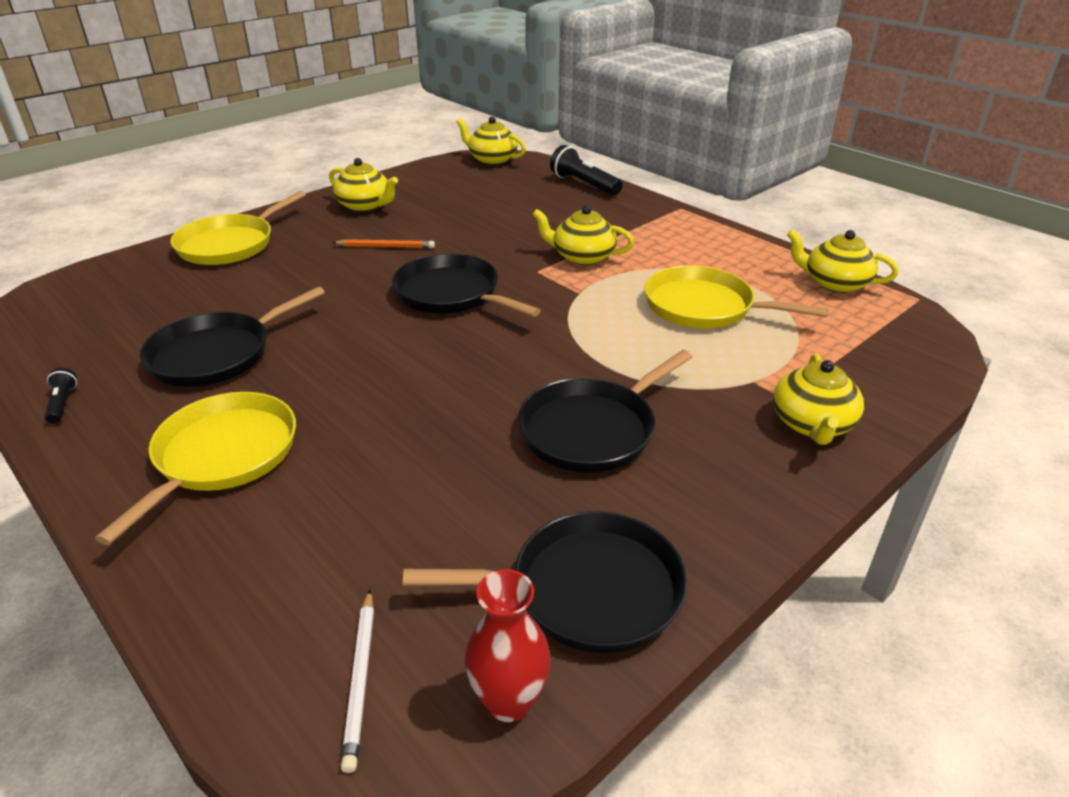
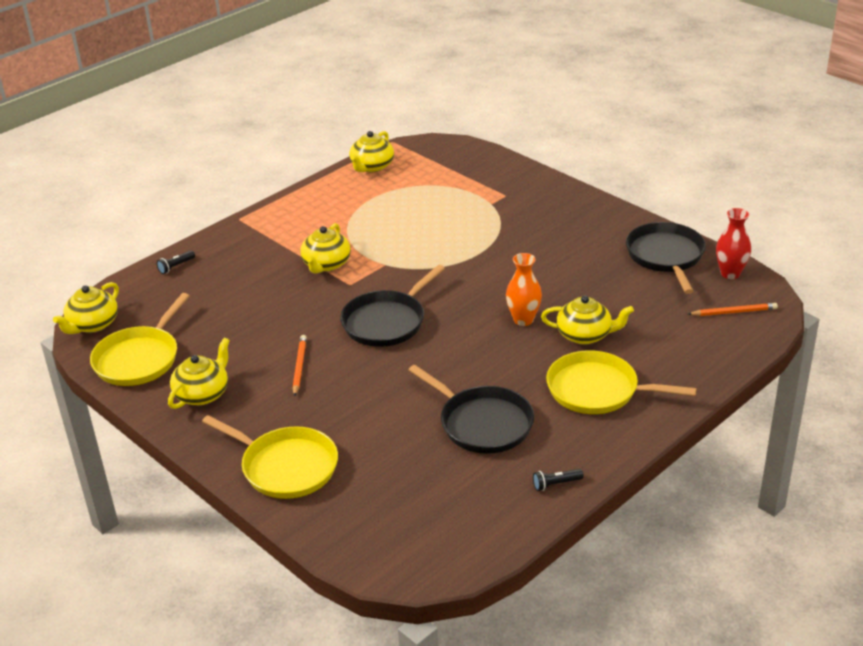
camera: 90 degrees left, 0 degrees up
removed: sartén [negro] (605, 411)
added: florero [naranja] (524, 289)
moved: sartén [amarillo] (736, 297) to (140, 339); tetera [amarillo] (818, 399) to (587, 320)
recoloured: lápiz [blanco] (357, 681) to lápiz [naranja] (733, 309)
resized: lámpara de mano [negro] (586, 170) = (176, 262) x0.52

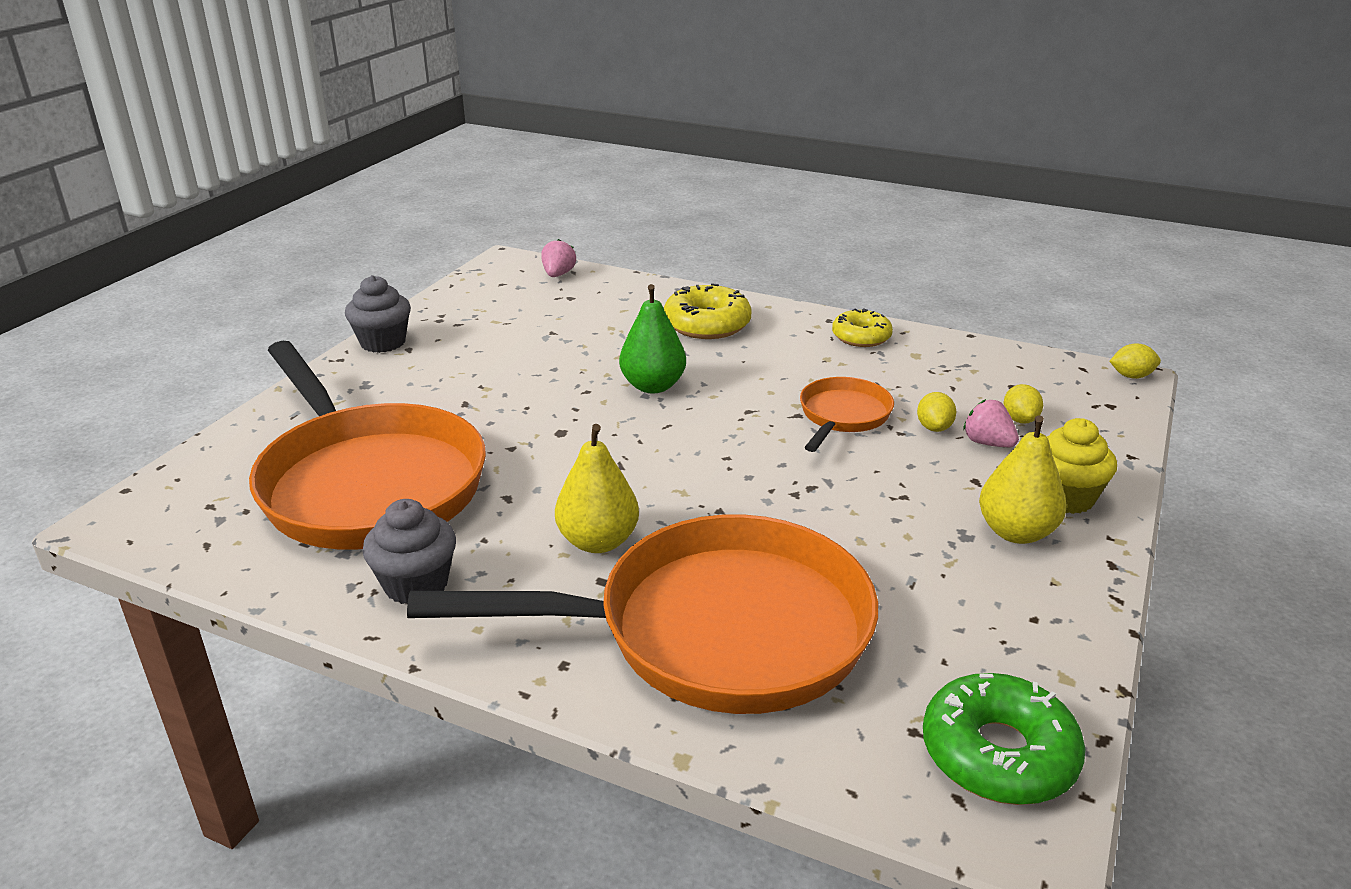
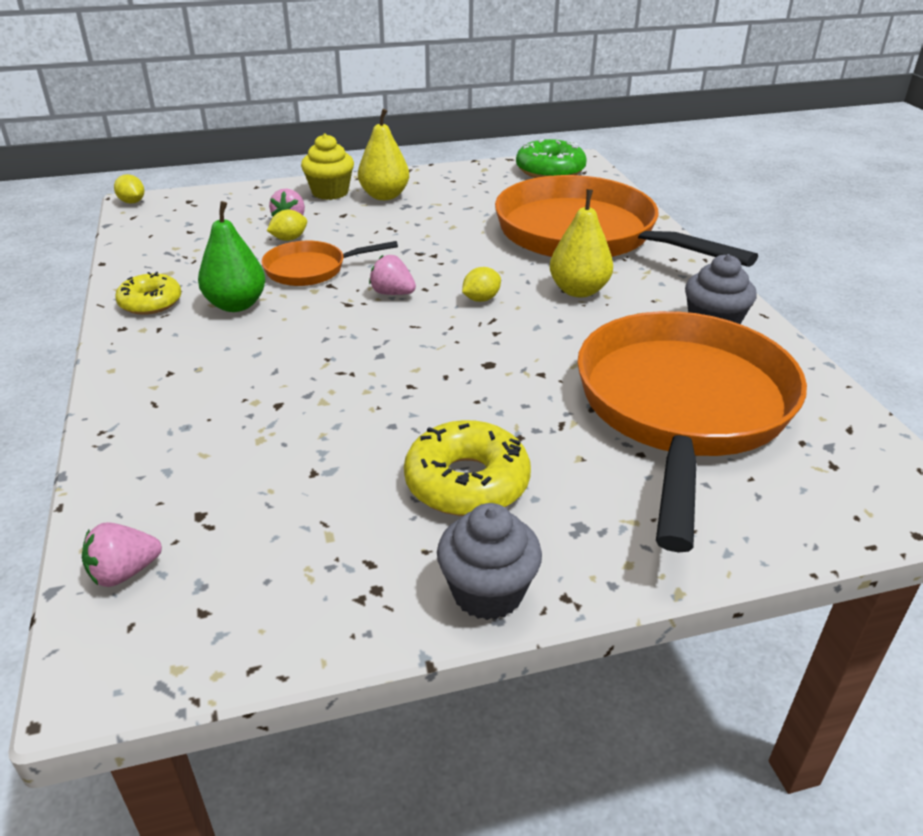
camera: 130 degrees left, 5 degrees up
added: fresa [rosa] (392, 275)
moved: pera [verde] (652, 338) to (232, 256); rosquilla [amarillo] (707, 311) to (467, 468); limón [amarillo] (1023, 404) to (481, 284)

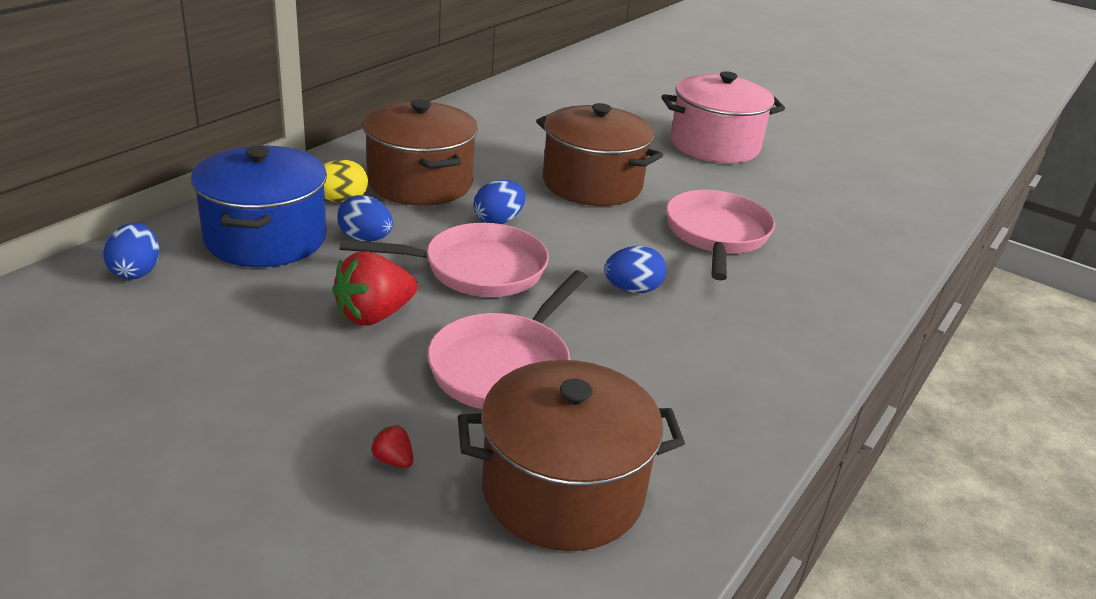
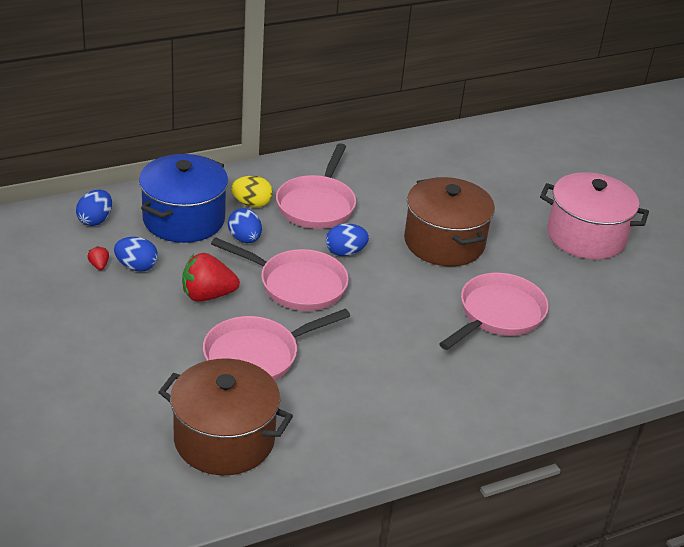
camera: 30 degrees right, 5 degrees up
moved: fresa [rojo] (392, 446) to (98, 258); huevo [azul] (635, 269) to (136, 254)
replaced: olla [marrón] (420, 152) to sartén [rosa] (316, 186)

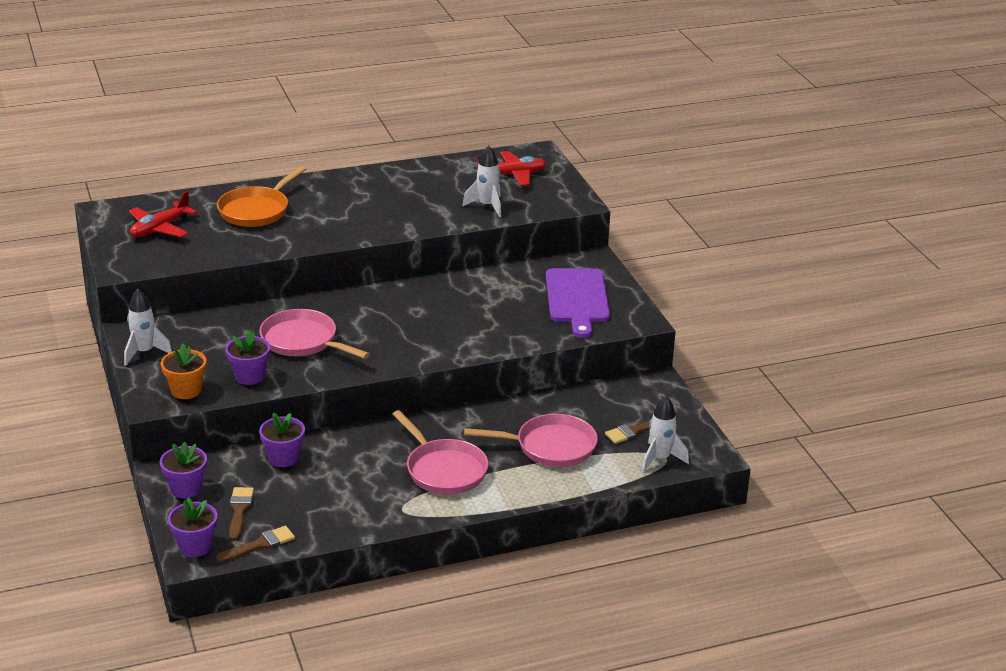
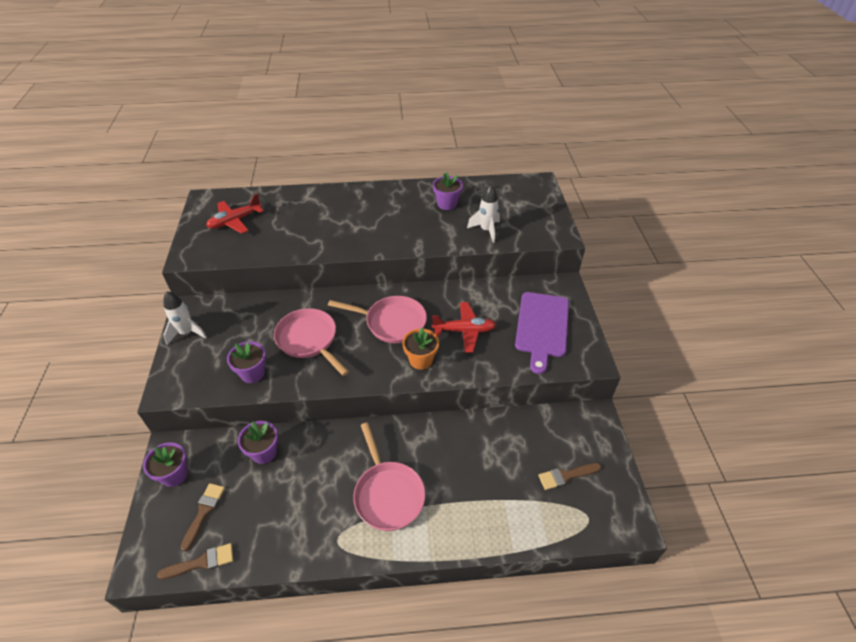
camera: 15 degrees right, 15 degrees up
removed: sartén [naranja] (261, 196); cohete [blanco] (665, 434)
moved: maceta [naranja] (183, 371) to (420, 349); maceta [morado] (192, 527) to (448, 191); sartén [rosa] (531, 440) to (377, 319); avión [rojo] (511, 168) to (464, 327)

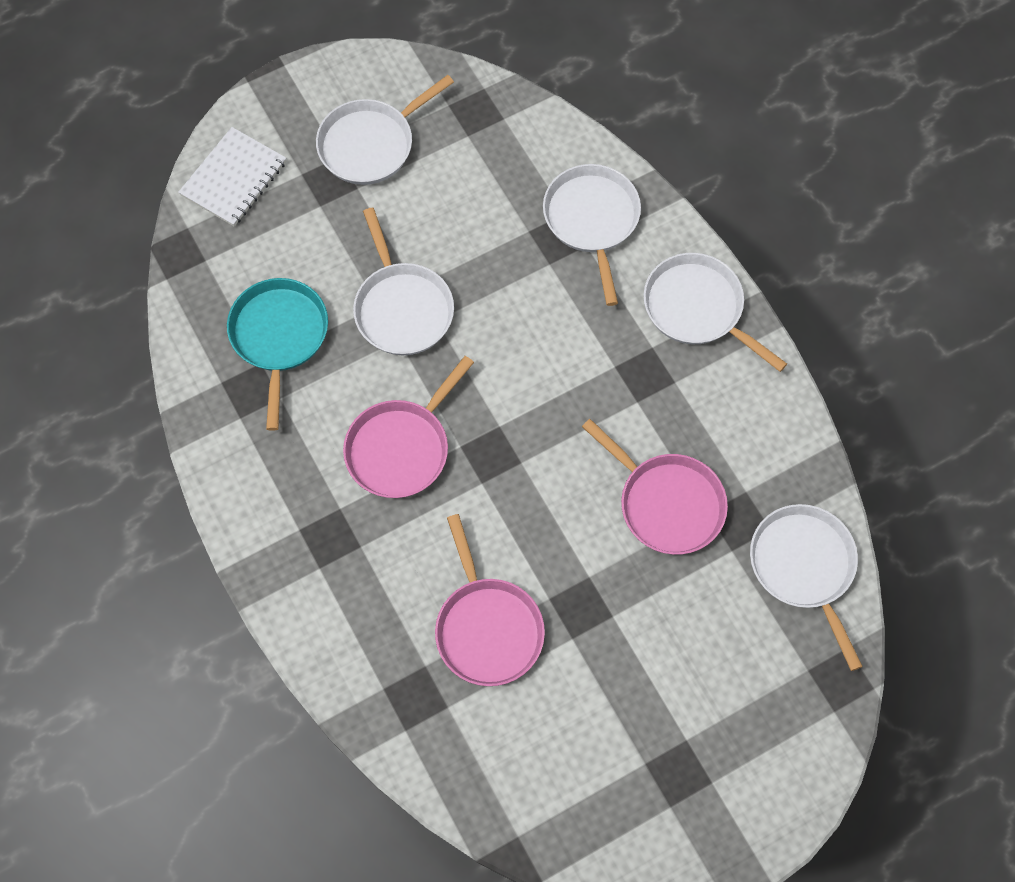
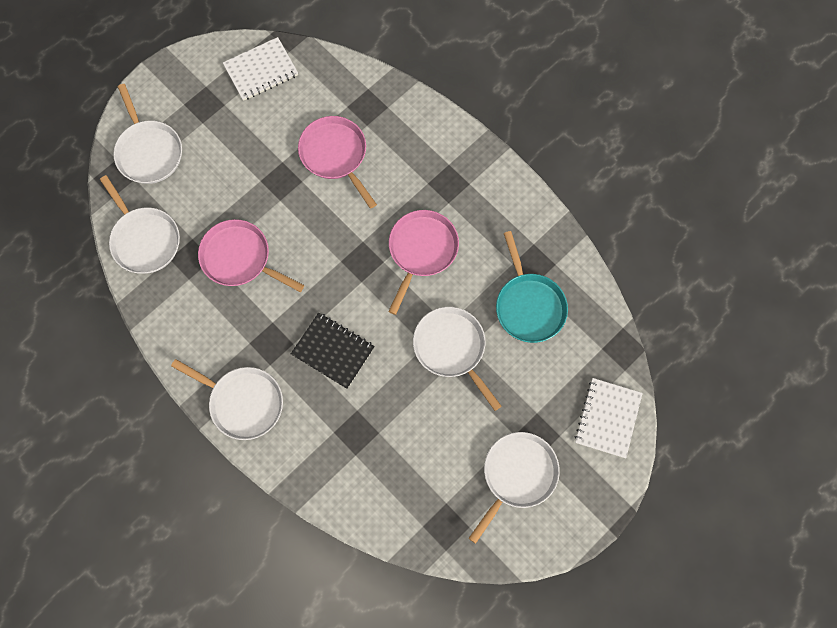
camera: 165 degrees right, 5 degrees up
added: cuaderno [blanco] (260, 69); cuaderno [negro] (333, 350)
moved: sartén [blanco] (592, 235) to (147, 134)

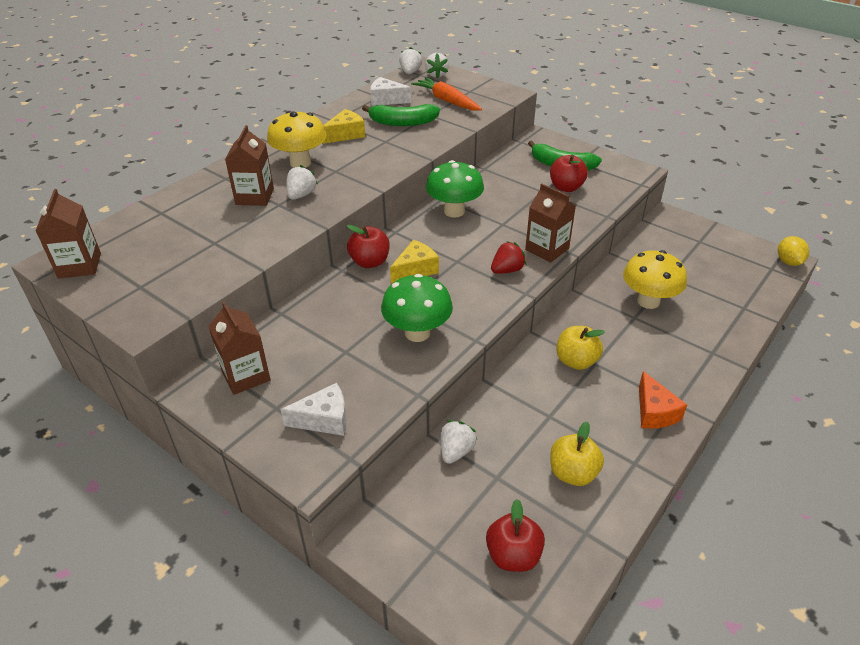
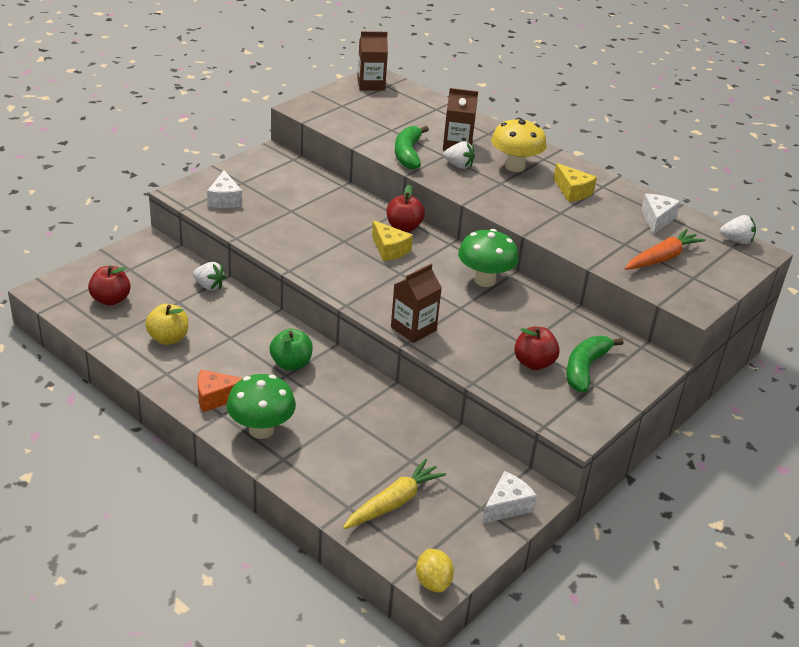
camera: 90 degrees right, 5 degrees down
removed: cartón de leche [marrón] (239, 348); fresa [blanco] (437, 65); fresa [rojo] (508, 257); seta [amarillo] (655, 279)
added: zanahoria [amarillo] (394, 494); queso [blanco] (509, 497)
moved: plátano [verde] (401, 115) to (412, 148); seta [verde] (417, 308) to (261, 406)
recoloured: manzana [amarillo] (581, 348) to manzana [verde] (291, 350)
turned: limón [amarillo] (793, 251) = (435, 571) 75 degrees clockwise

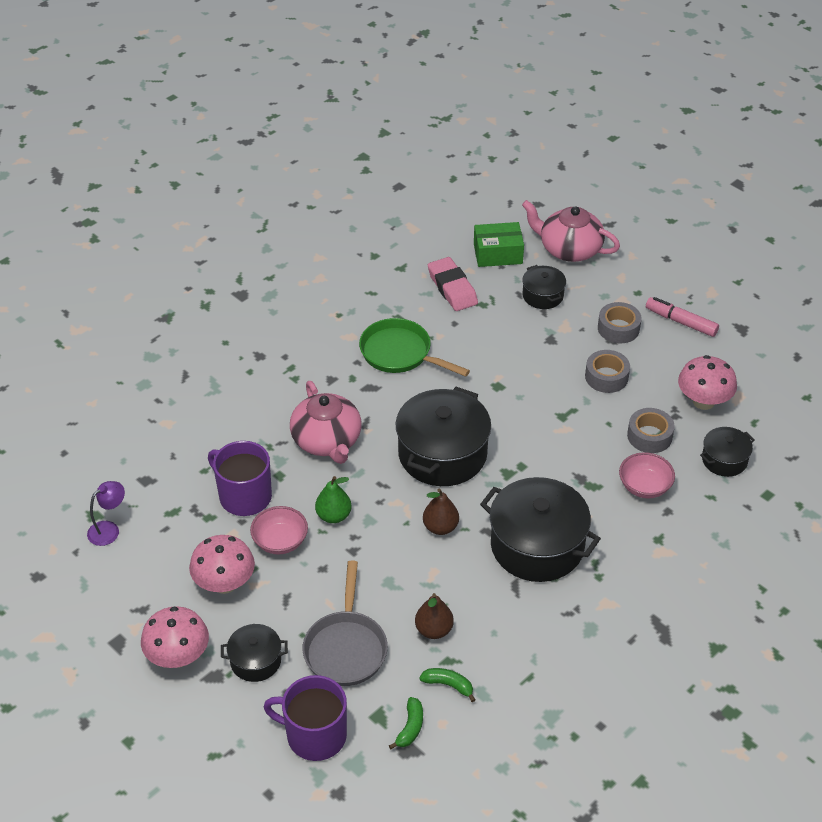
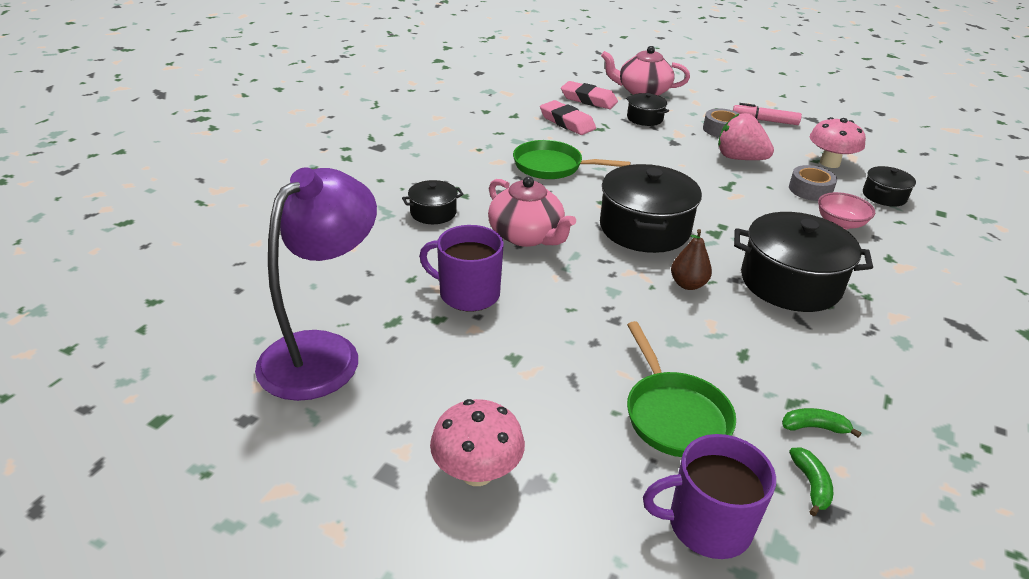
camera: 20 degrees left, 10 degrees down
removed: seta [rosa] (222, 564); cuenco [rosa] (279, 530); pera [verde] (333, 499); pera [marrón] (434, 616)
moved: olla [negro] (254, 653) to (433, 202)
replaced: caja [verde] (499, 244) to goma de borrar [rosa] (589, 95); cinta adhesiva [gris] (607, 371) to fresa [rosa] (746, 136)
recoloured: sartén [gris] (345, 623) to sartén [verde] (681, 389)
resized: lámpara [morado] (106, 513) = (316, 284) x2.48

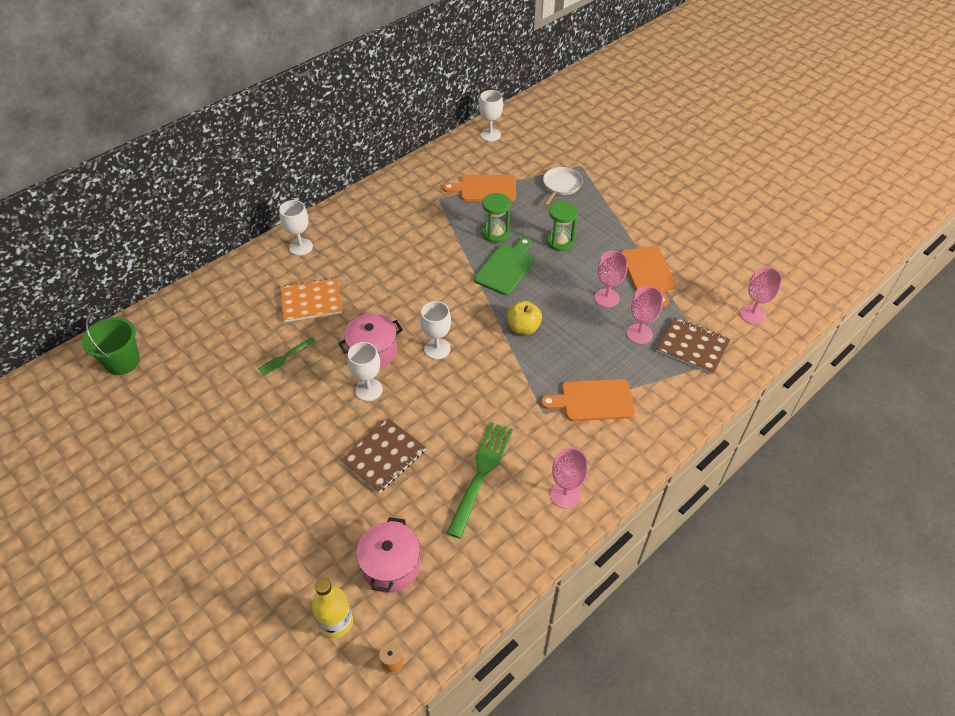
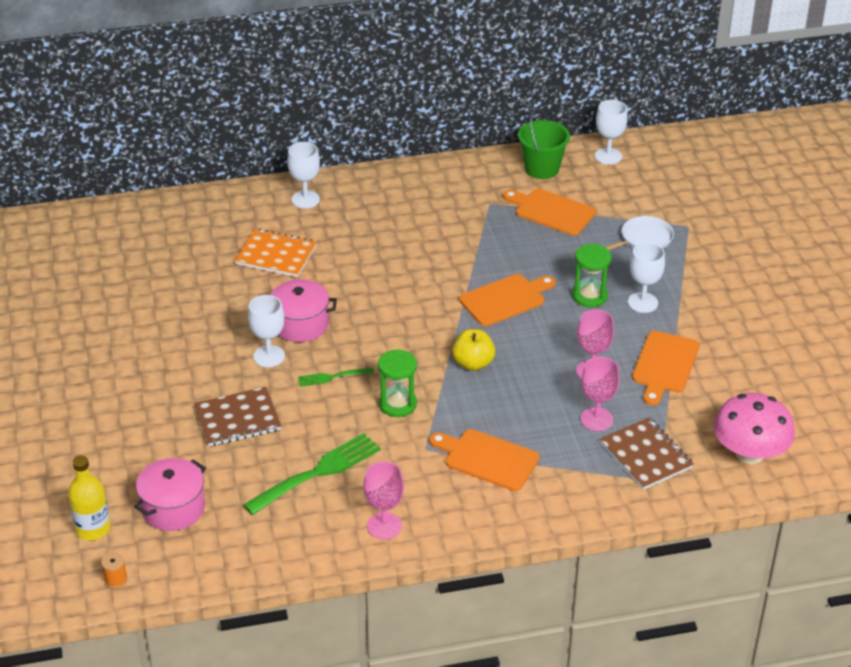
camera: 30 degrees right, 10 degrees down
moved: balde [verde] (111, 344) to (544, 143); tenedor [verde] (286, 356) to (336, 377); copa [blanco] (435, 330) to (646, 277); reloj de arena [verde] (496, 218) to (397, 383)
replaced: copa [rosa] (761, 295) to seta [rosa] (754, 428)
recoloured: tabla de cortar [verde] (504, 266) to tabla de cortar [naranja] (507, 300)

